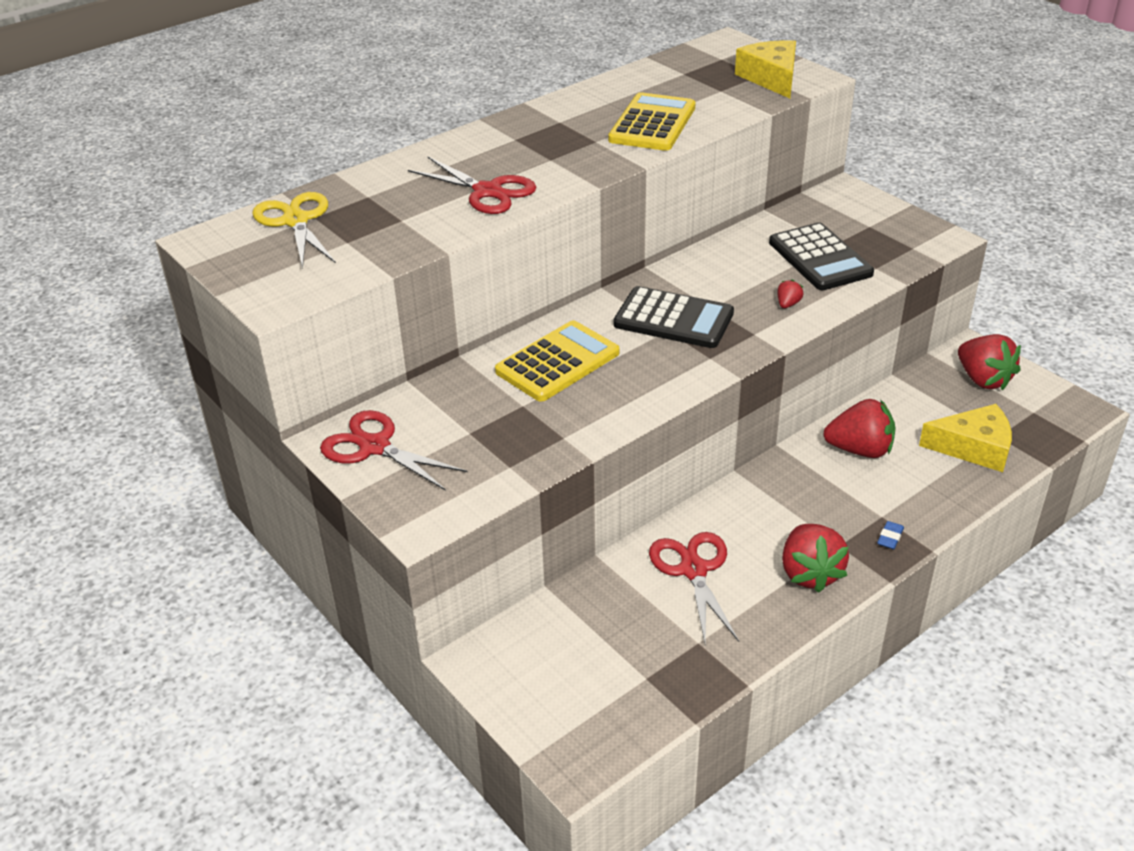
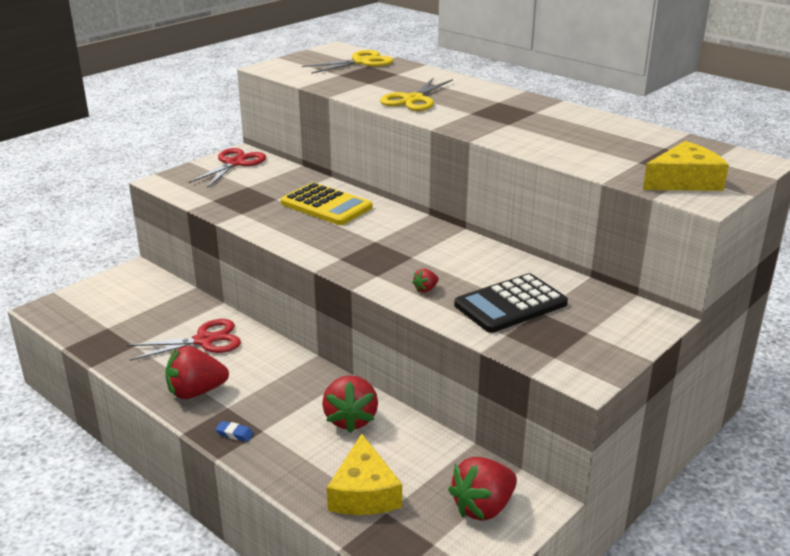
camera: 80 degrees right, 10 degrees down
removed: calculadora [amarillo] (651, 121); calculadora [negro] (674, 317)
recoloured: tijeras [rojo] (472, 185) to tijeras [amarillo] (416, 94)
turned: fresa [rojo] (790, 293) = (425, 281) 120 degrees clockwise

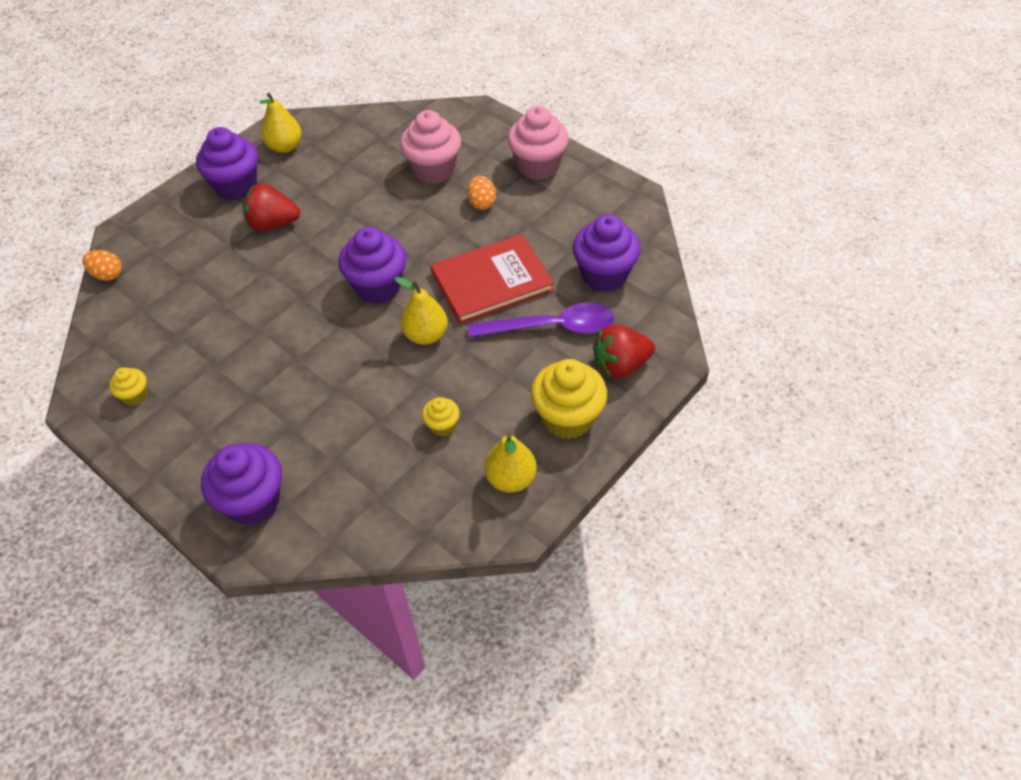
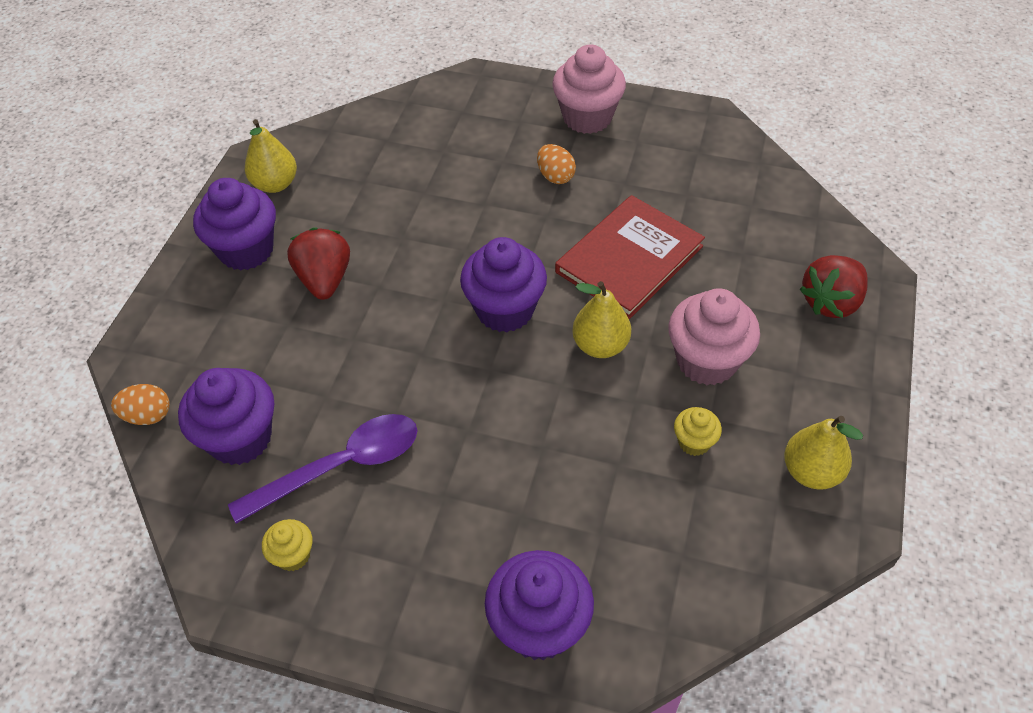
camera: 25 degrees left, 0 degrees up
removed: magdalena [amarillo] (569, 399)
moved: magdalena [rosa] (430, 147) to (714, 336); cuchara [morado] (541, 320) to (323, 469); magdalena [morado] (606, 253) to (226, 416)
turned: fresa [rojo] (271, 207) = (318, 263) 105 degrees clockwise

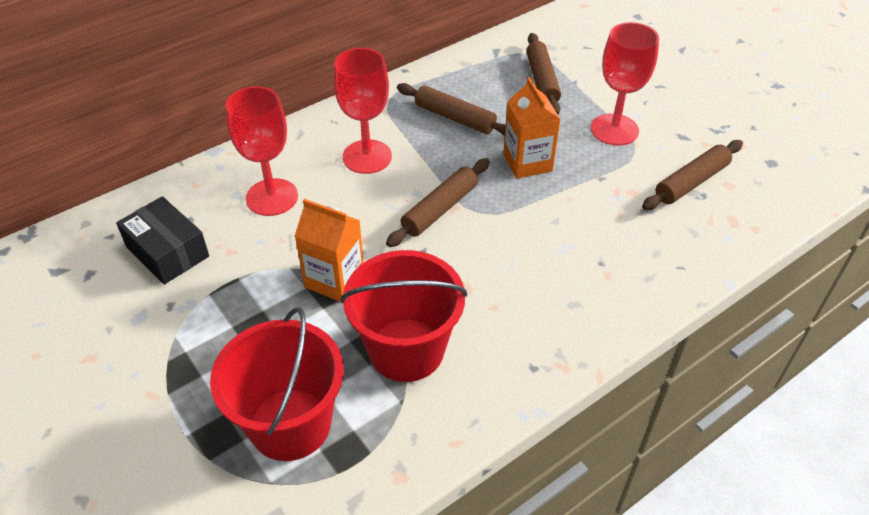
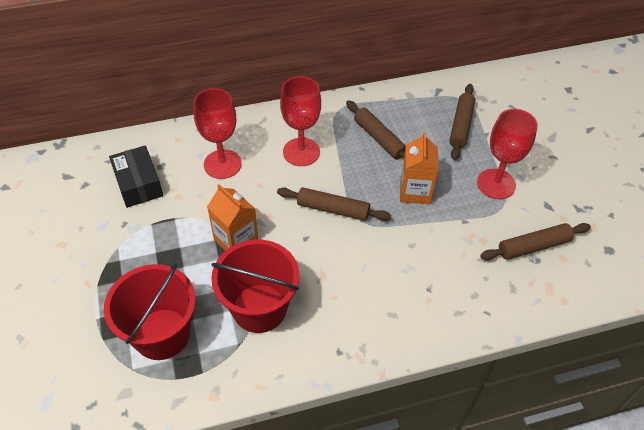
camera: 20 degrees right, 5 degrees up
turned: rodillo [marrón] (438, 202) = (334, 204) 45 degrees clockwise

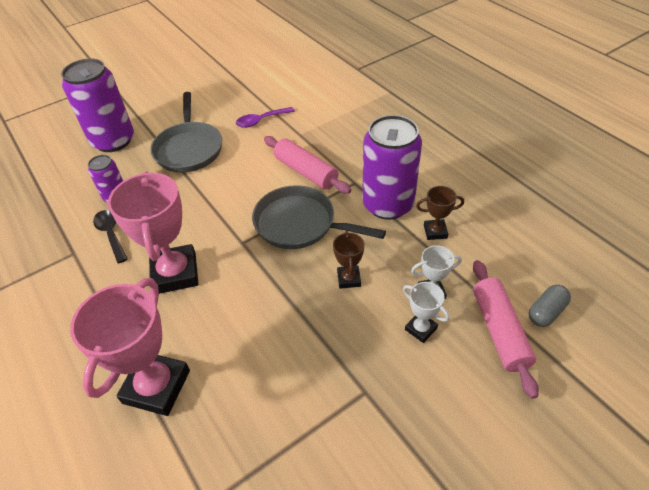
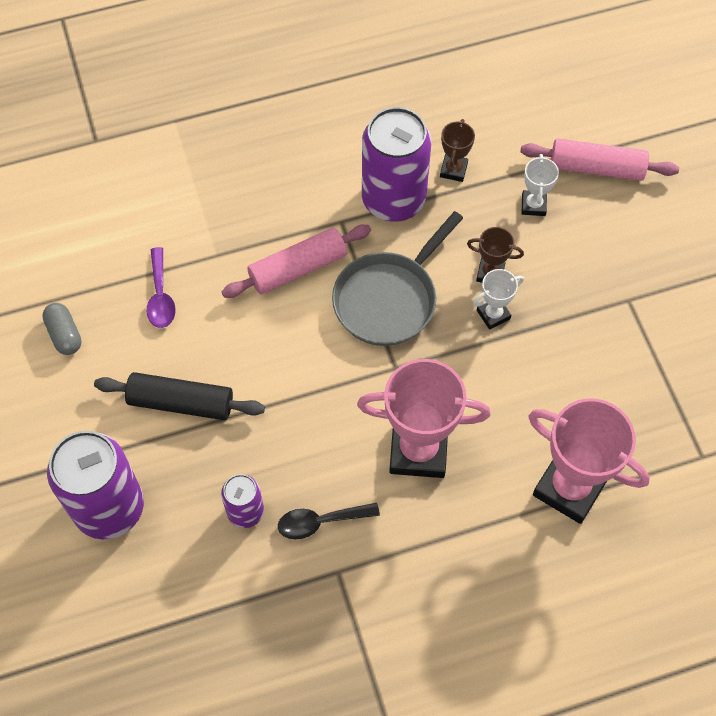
camera: 75 degrees left, 15 degrees up
moved: trofeo [blanco] (426, 312) to (498, 299); cápsula [gris] (550, 306) to (61, 329)
replaced: sartén [gris] (186, 132) to rodillo [negro] (179, 396)

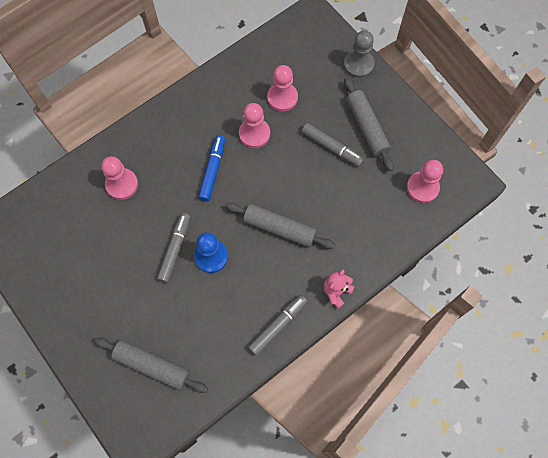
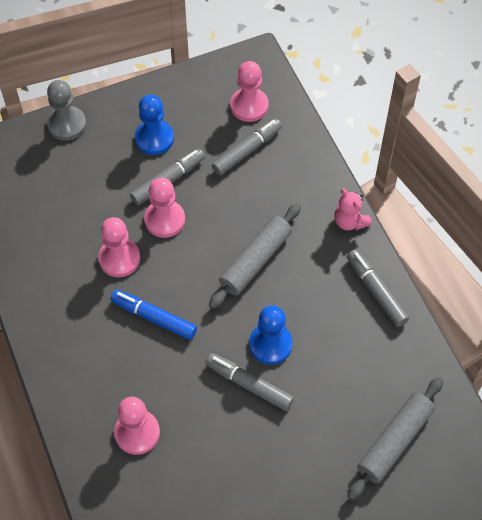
camera: 75 degrees left, 10 degrees down
added: rotulador [gris] (247, 147)
moved: peón [rosa] (282, 88) to (164, 208)
replaced: rodillo [gris] (369, 124) to peón [azul] (154, 124)

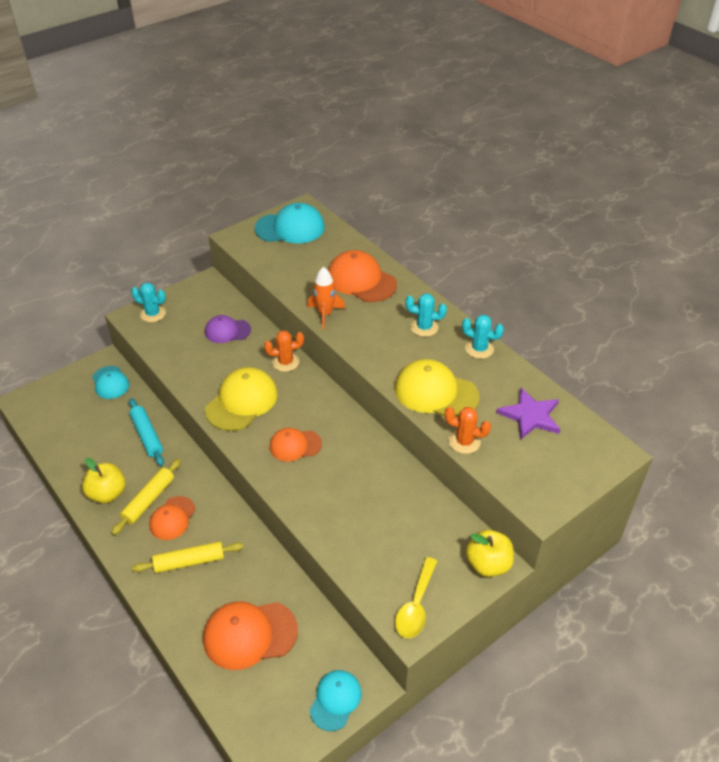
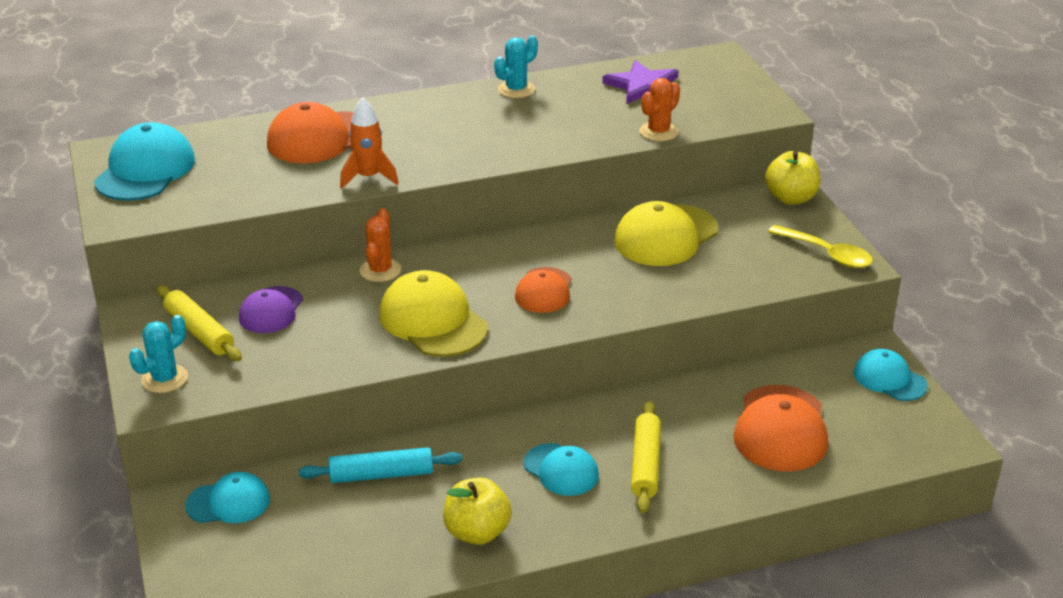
camera: 70 degrees left, 10 degrees down
removed: cactus [turquesa] (426, 315)
moved: rodillo [amarillo] (146, 497) to (199, 323); gorra [amarillo] (437, 388) to (666, 233)
recoloured: gorra [naranja] (172, 518) to gorra [turquesa] (561, 469)

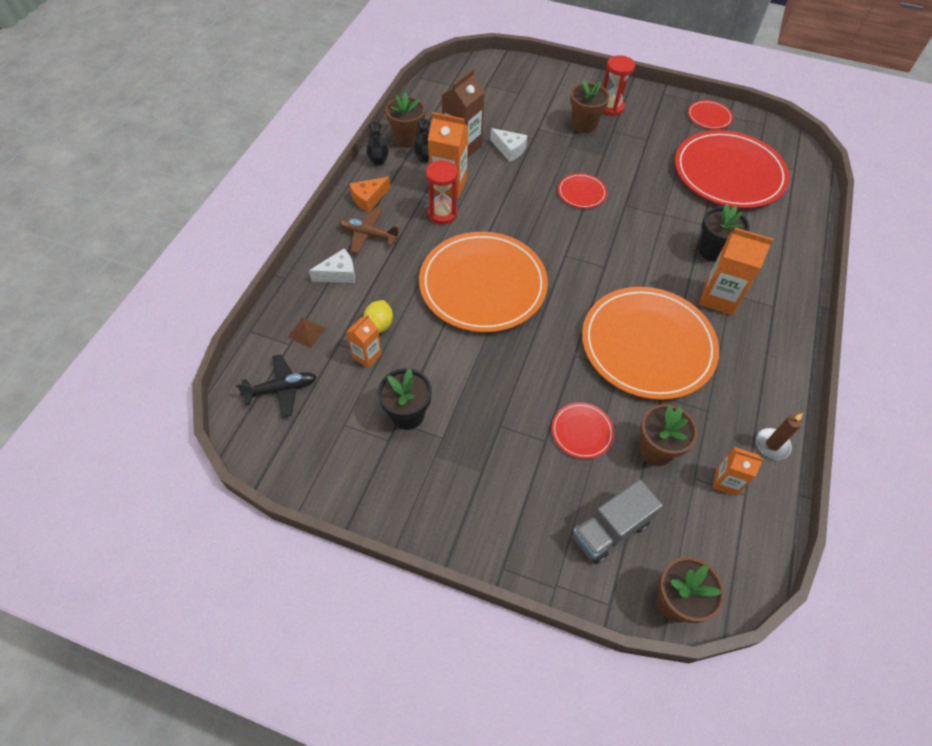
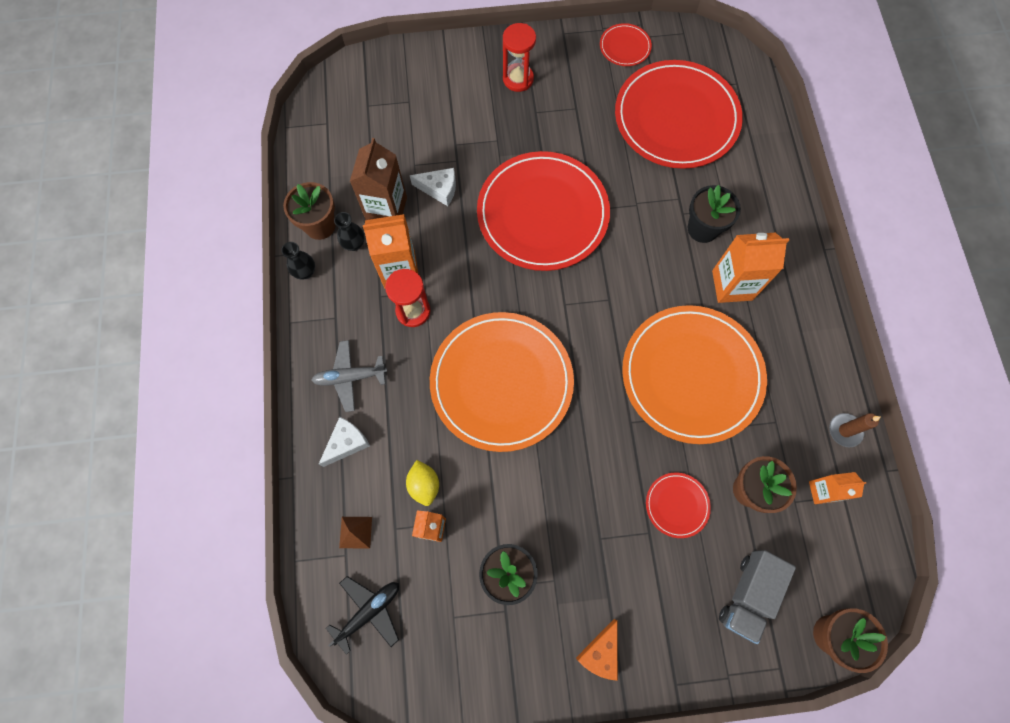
camera: 25 degrees left, 15 degrees up
removed: maceta [marrón] (590, 106)
moved: queso [naranja] (370, 194) to (597, 650)
recoloured: avión [marrón] (370, 231) to avión [gris] (349, 376)
resized: plato [rojo] (582, 190) = (543, 211) x2.34

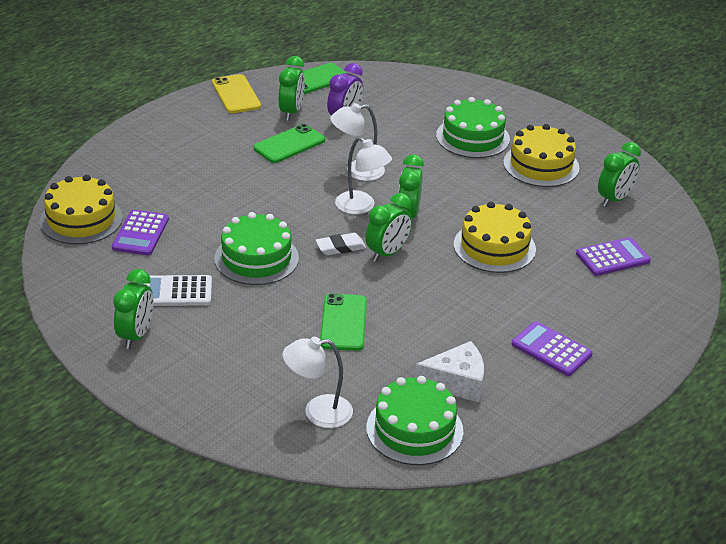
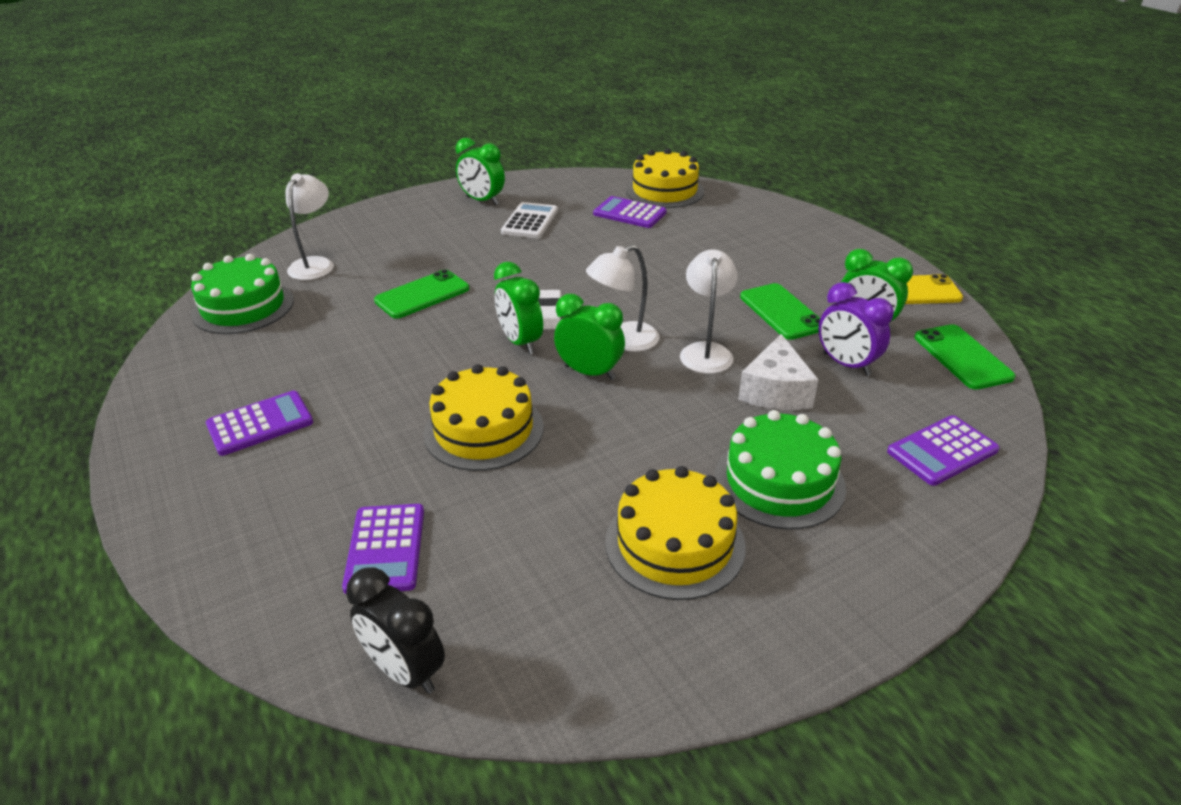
camera: 110 degrees right, 0 degrees up
removed: tarta [verde] (256, 248); despertador [verde] (619, 174)
added: despertador [negro] (395, 630); calculadora [morado] (943, 450)
moved: queso [blanco] (449, 371) to (778, 372)
turned: móvil [verde] (343, 322) = (421, 294) 60 degrees counterclockwise

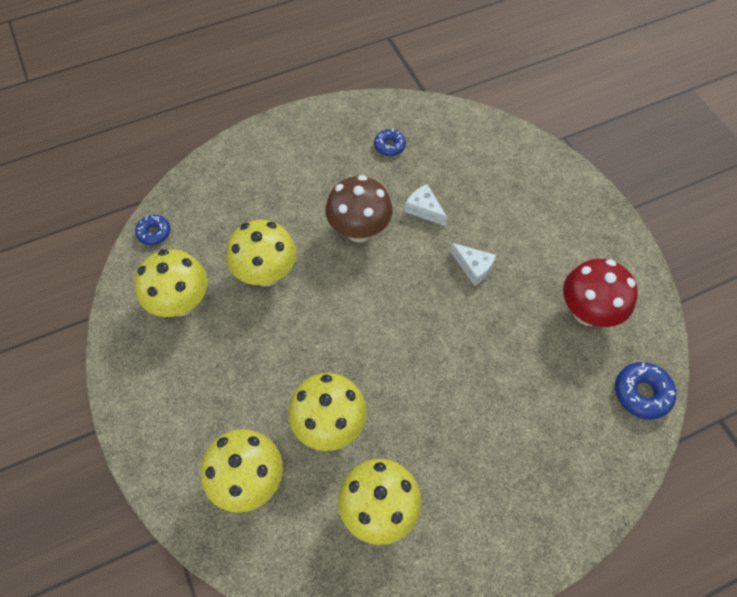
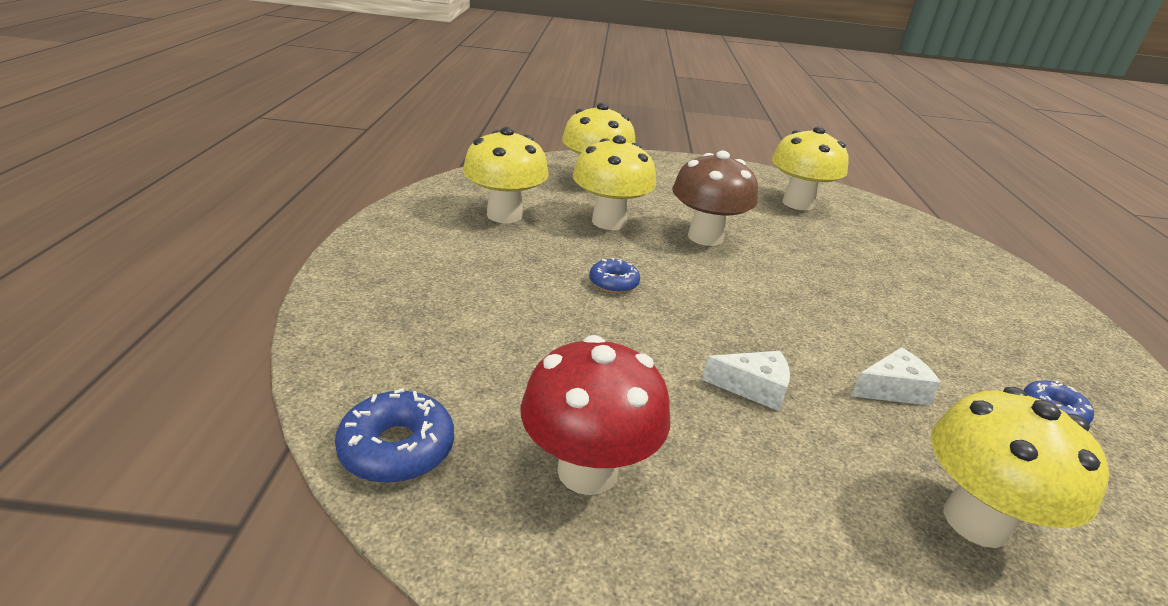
camera: 115 degrees right, 30 degrees down
moved: rosquilla [azul] (152, 230) to (614, 275); seta [amarillo] (261, 253) to (1020, 467); seta [marrón] (358, 209) to (715, 198)
turned: queso [blanco] (473, 264) = (746, 381) 150 degrees counterclockwise

